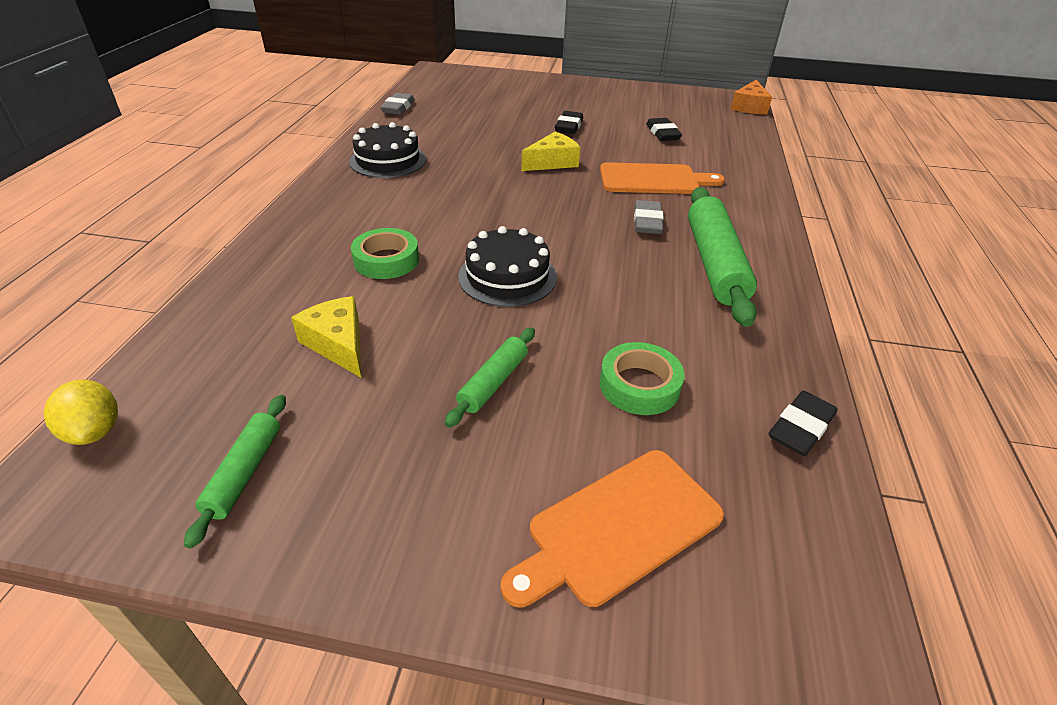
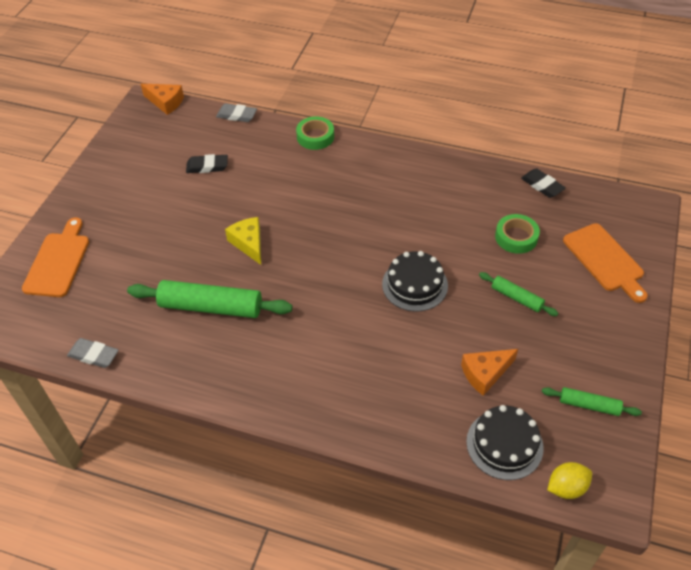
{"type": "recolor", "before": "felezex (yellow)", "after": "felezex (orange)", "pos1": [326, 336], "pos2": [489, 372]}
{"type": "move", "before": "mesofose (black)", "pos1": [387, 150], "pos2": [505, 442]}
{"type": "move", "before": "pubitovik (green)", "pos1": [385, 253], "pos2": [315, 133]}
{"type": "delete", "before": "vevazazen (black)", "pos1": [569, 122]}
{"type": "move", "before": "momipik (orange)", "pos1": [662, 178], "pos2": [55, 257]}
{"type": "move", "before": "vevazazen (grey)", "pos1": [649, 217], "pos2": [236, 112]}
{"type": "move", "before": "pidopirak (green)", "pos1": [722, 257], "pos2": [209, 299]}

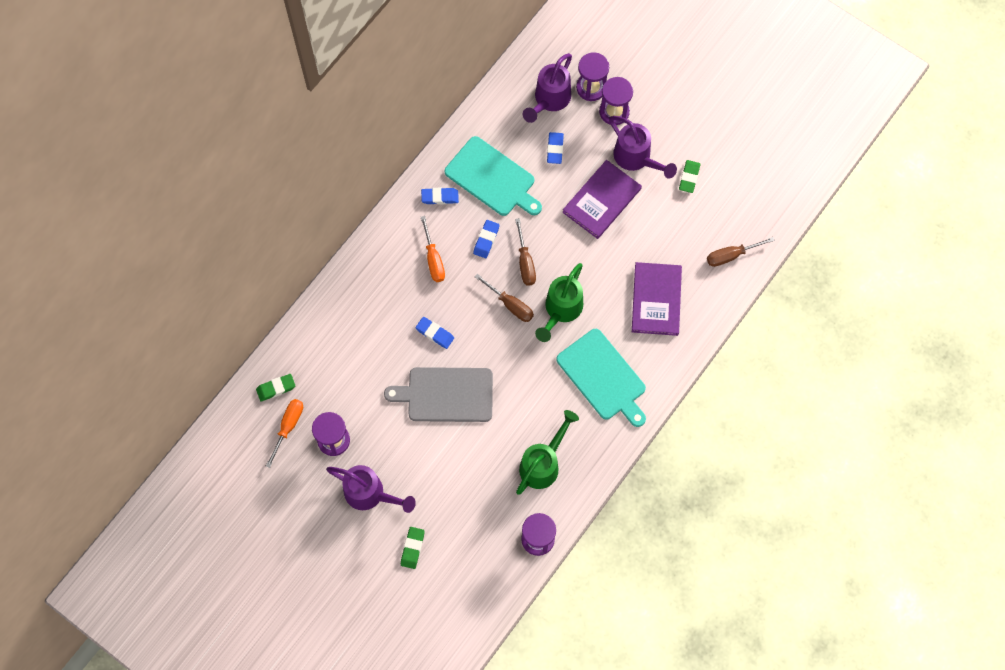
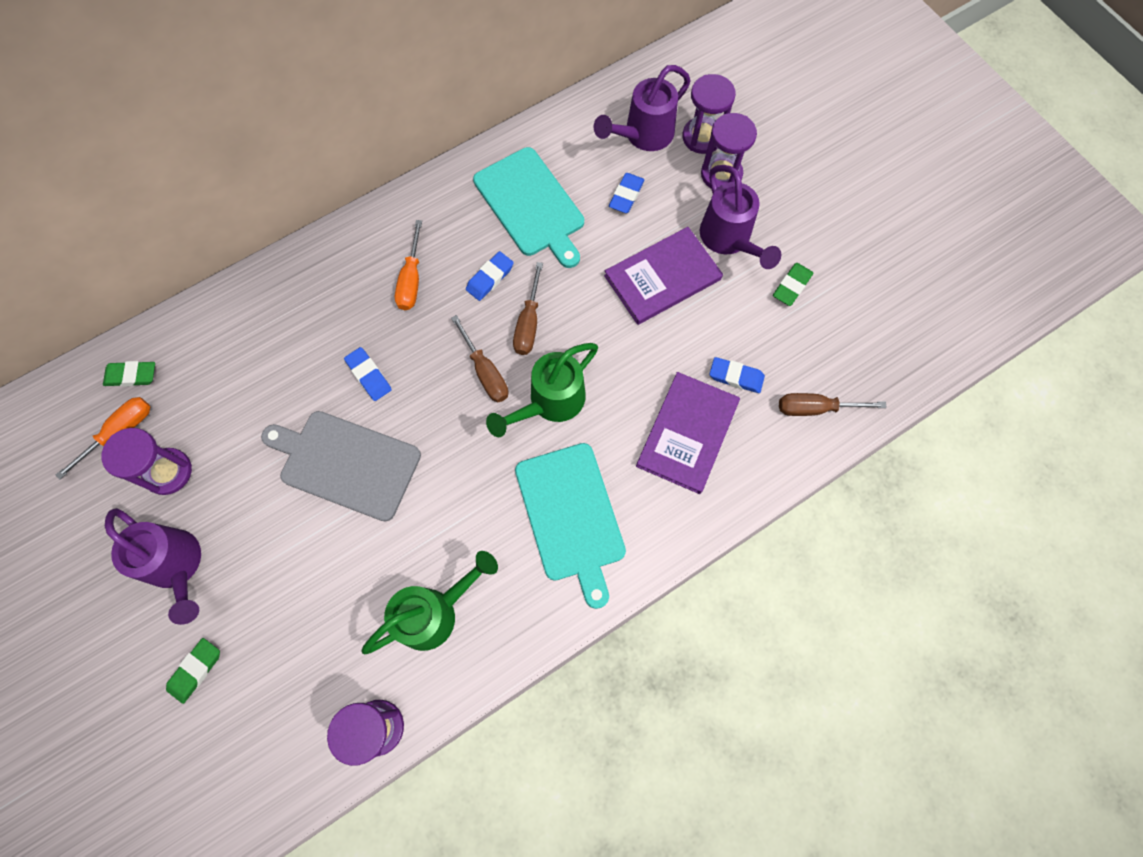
{"type": "move", "before": "vevazazen (blue)", "pos1": [440, 196], "pos2": [737, 375]}

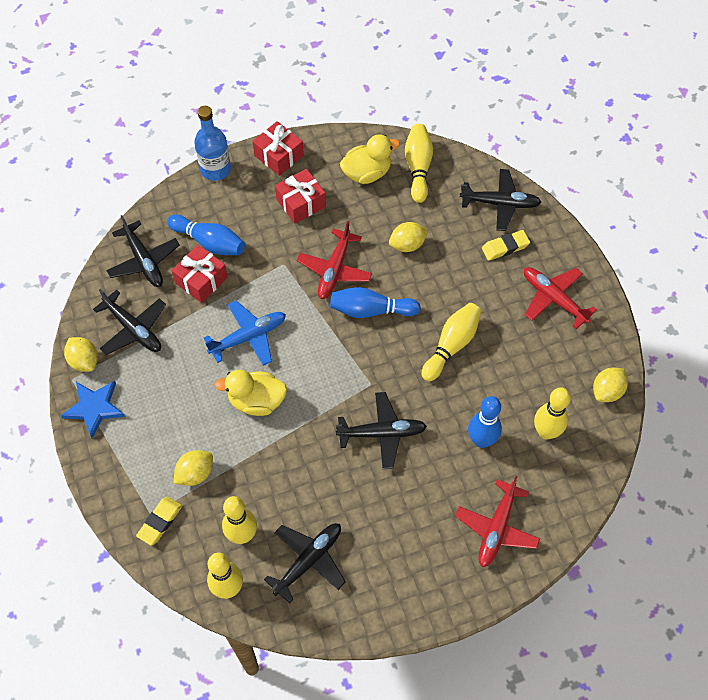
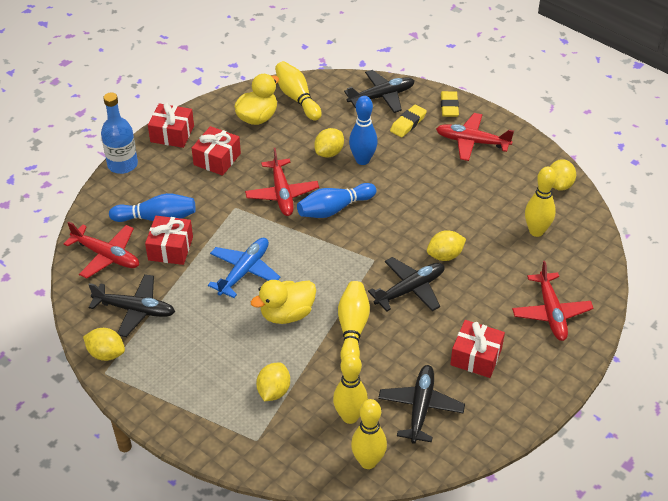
{"type": "delete", "before": "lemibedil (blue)", "pos1": [93, 409]}
{"type": "recolor", "before": "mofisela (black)", "after": "mofisela (red)", "pos1": [143, 251], "pos2": [101, 250]}
{"type": "move", "before": "vevazazen (yellow)", "pos1": [159, 521], "pos2": [450, 104]}
{"type": "move", "before": "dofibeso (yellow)", "pos1": [451, 342], "pos2": [354, 321]}
{"type": "move", "before": "dofibeso (blue)", "pos1": [485, 422], "pos2": [363, 130]}
{"type": "insert", "after": "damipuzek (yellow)", "pos2": [446, 245]}
{"type": "insert", "after": "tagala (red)", "pos2": [477, 349]}

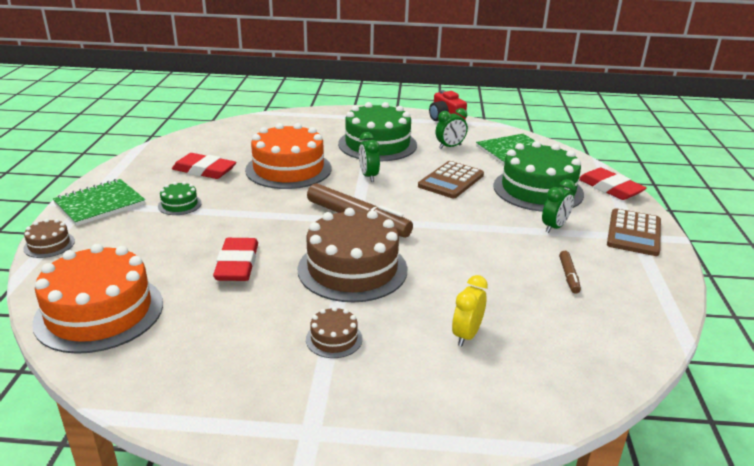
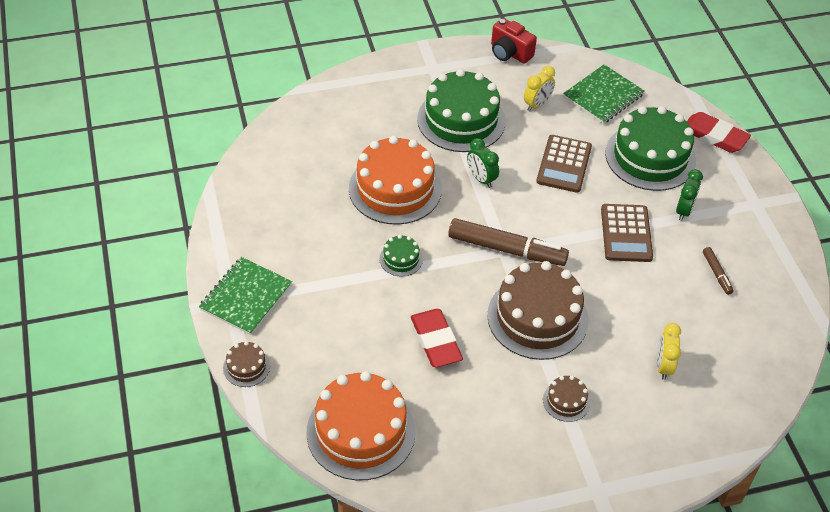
{"type": "move", "before": "mesofose (green)", "pos1": [180, 198], "pos2": [401, 256]}
{"type": "delete", "before": "vevazazen (red)", "pos1": [204, 166]}
{"type": "recolor", "before": "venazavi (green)", "after": "venazavi (yellow)", "pos1": [451, 128], "pos2": [539, 88]}
{"type": "move", "before": "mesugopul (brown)", "pos1": [634, 232], "pos2": [627, 233]}

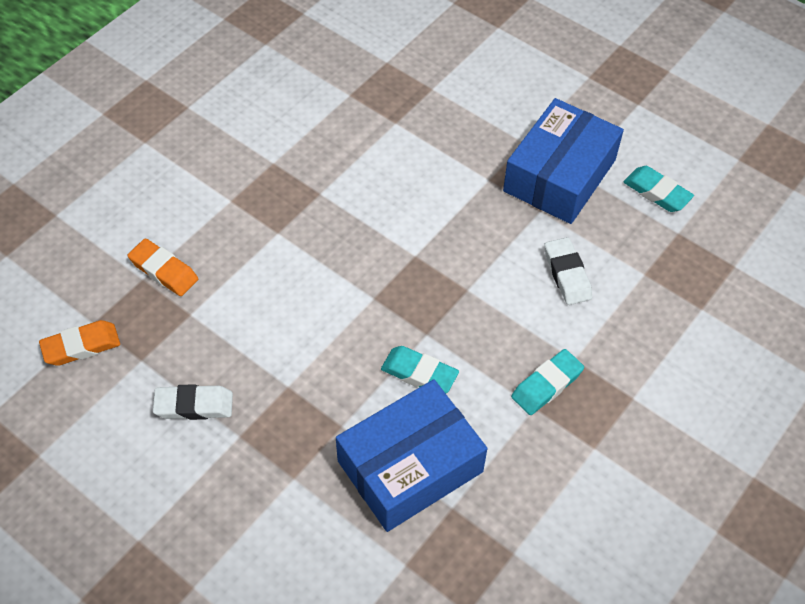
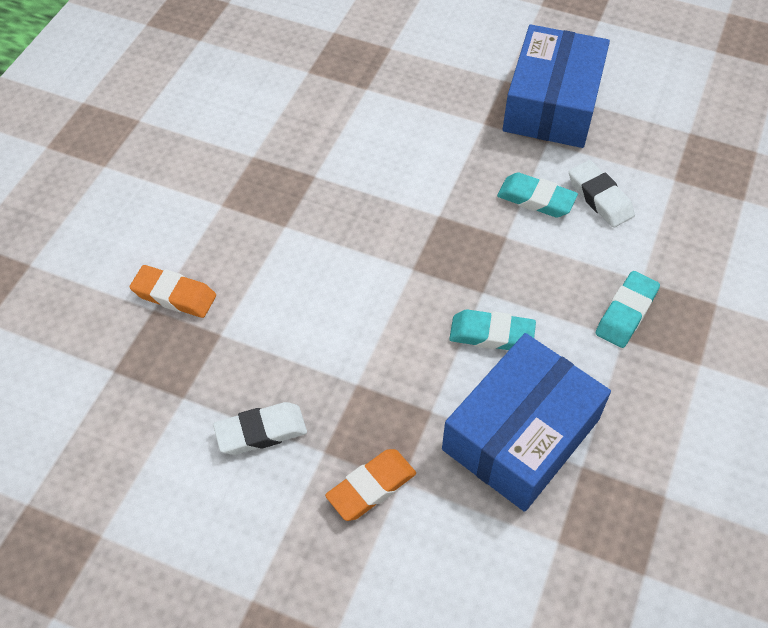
{"type": "move", "before": "vevazazen (orange)", "pos1": [79, 343], "pos2": [370, 485]}
{"type": "move", "before": "vevazazen (turquoise)", "pos1": [659, 189], "pos2": [537, 195]}

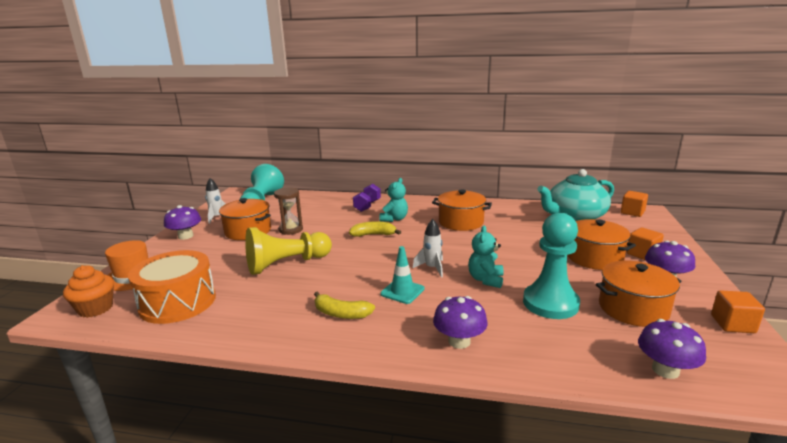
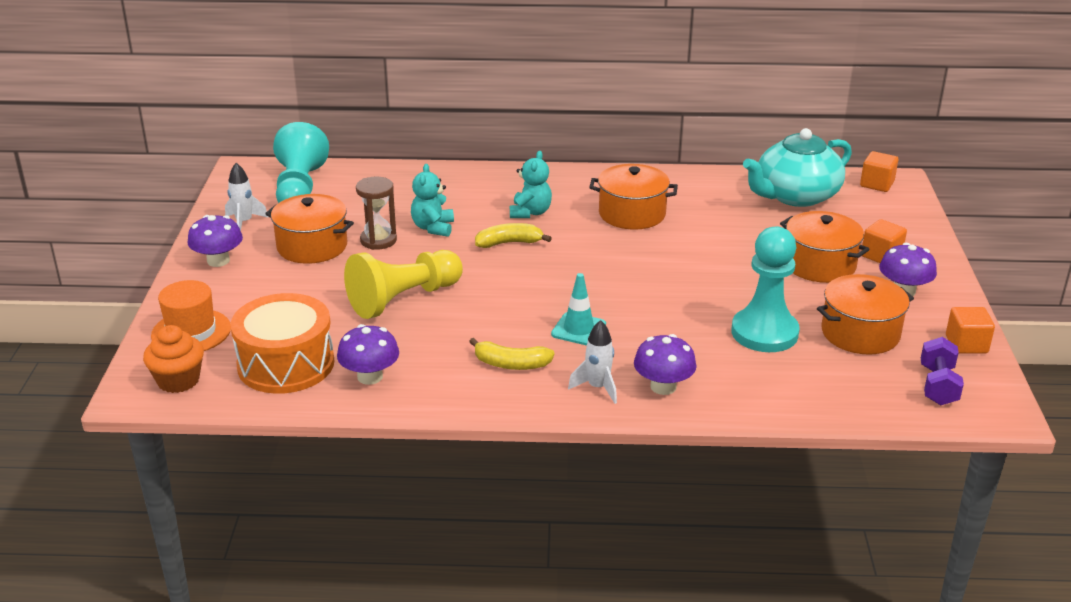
{"type": "move", "before": "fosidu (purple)", "pos1": [367, 198], "pos2": [942, 371]}
{"type": "move", "before": "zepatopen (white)", "pos1": [428, 248], "pos2": [592, 362]}
{"type": "move", "before": "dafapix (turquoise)", "pos1": [486, 257], "pos2": [432, 200]}
{"type": "move", "before": "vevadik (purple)", "pos1": [672, 349], "pos2": [368, 354]}

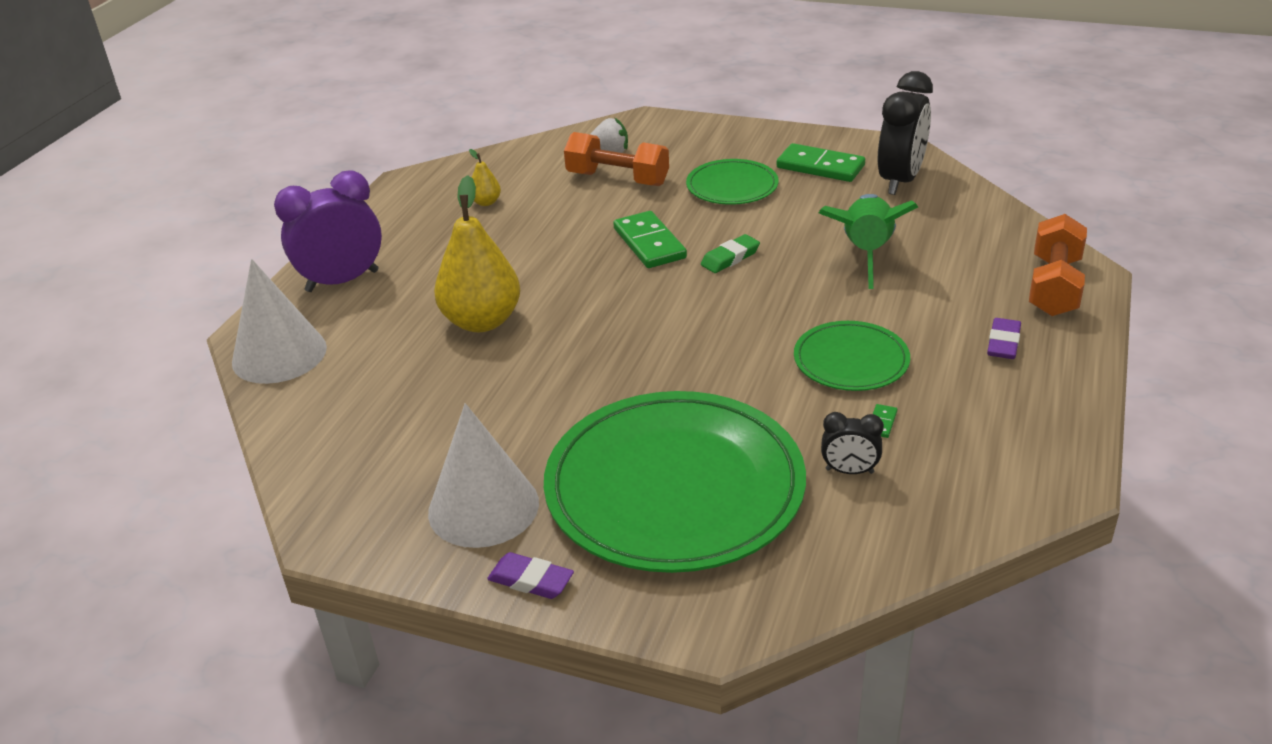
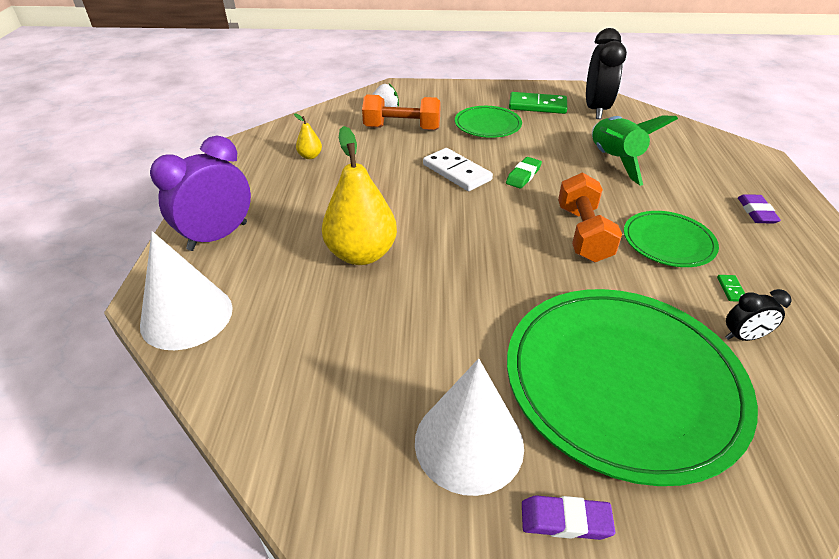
{"type": "recolor", "before": "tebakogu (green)", "after": "tebakogu (white)", "pos1": [650, 239], "pos2": [458, 169]}
{"type": "move", "before": "fosidu (orange)", "pos1": [1058, 265], "pos2": [590, 217]}

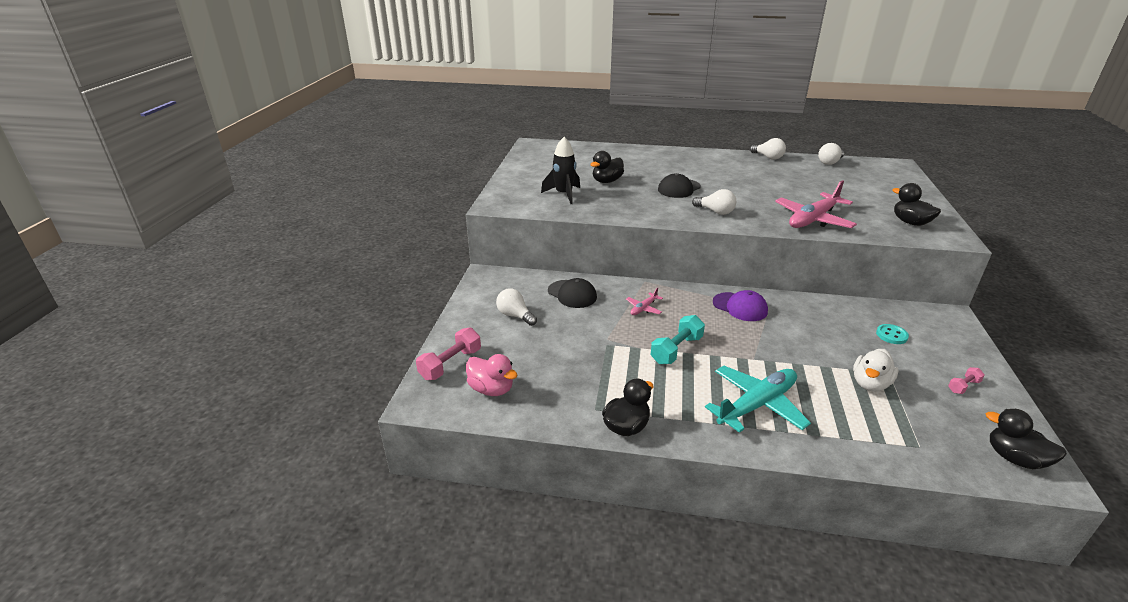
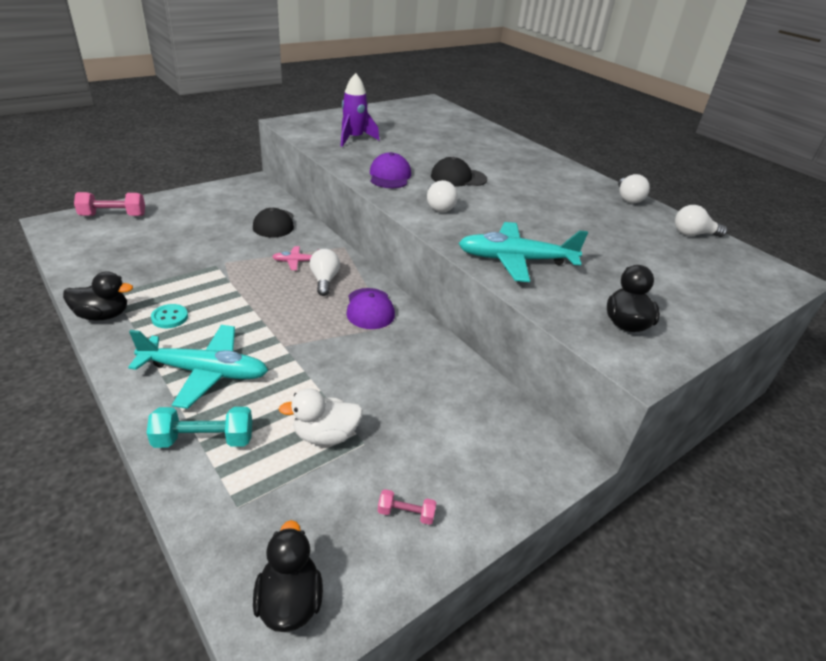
{"type": "delete", "before": "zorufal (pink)", "pos1": [491, 375]}
{"type": "move", "before": "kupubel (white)", "pos1": [516, 307], "pos2": [324, 272]}
{"type": "recolor", "before": "zepatopen (black)", "after": "zepatopen (purple)", "pos1": [560, 170], "pos2": [360, 110]}
{"type": "delete", "before": "zorufal (black)", "pos1": [607, 167]}
{"type": "move", "before": "fosidu (turquoise)", "pos1": [678, 339], "pos2": [199, 427]}
{"type": "recolor", "before": "mofisela (pink)", "after": "mofisela (turquoise)", "pos1": [816, 204], "pos2": [523, 252]}
{"type": "move", "before": "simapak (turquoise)", "pos1": [892, 334], "pos2": [169, 316]}
{"type": "insert", "after": "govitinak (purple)", "pos2": [390, 170]}

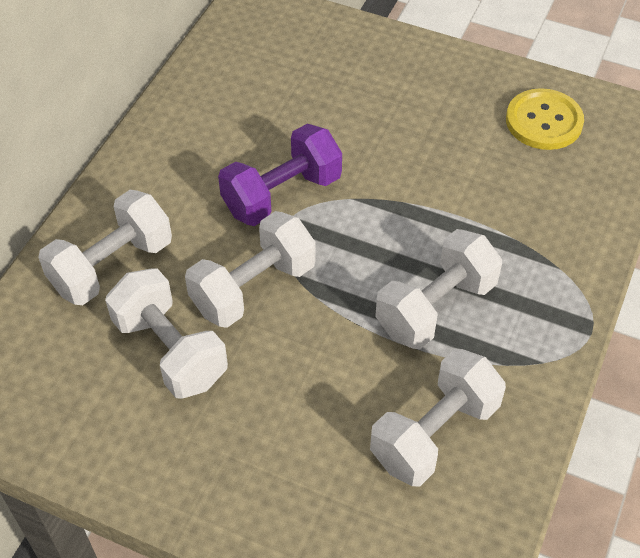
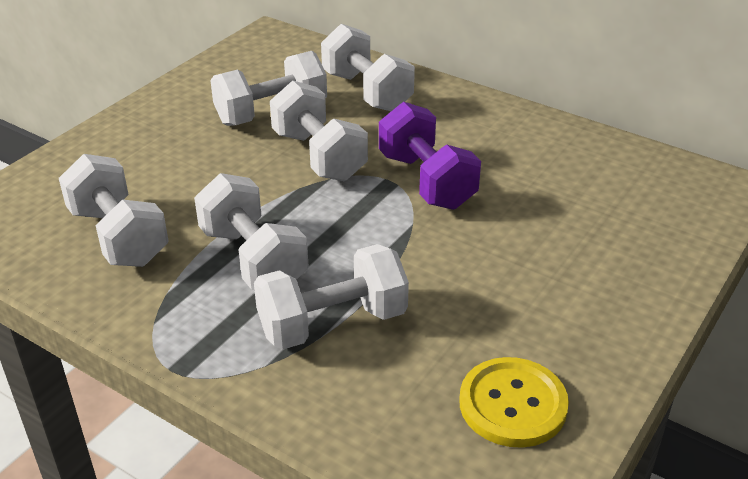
{"type": "insert", "after": "fosidu (white)", "pos2": [331, 297]}

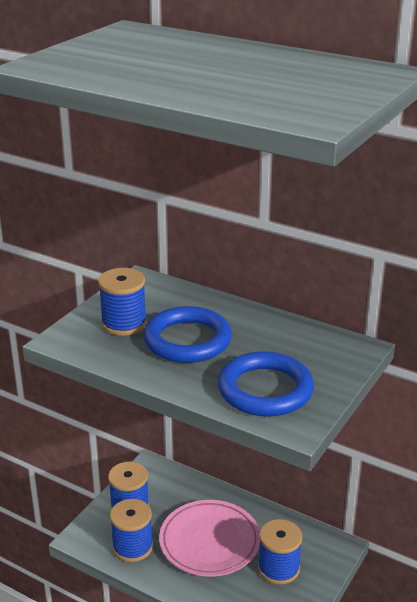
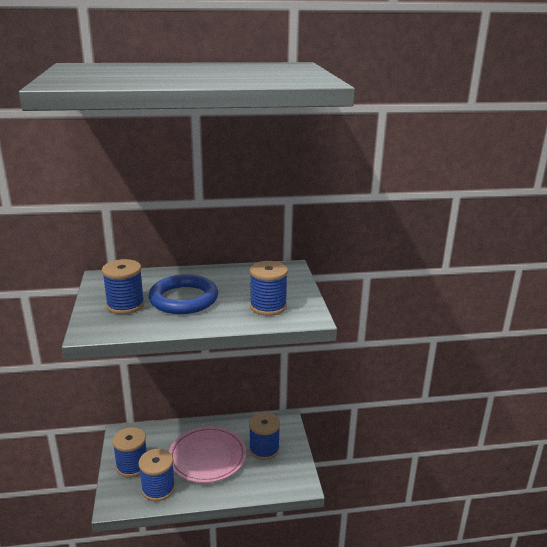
{"type": "replace", "before": "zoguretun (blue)", "after": "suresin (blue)", "pos1": [266, 384], "pos2": [269, 288]}

